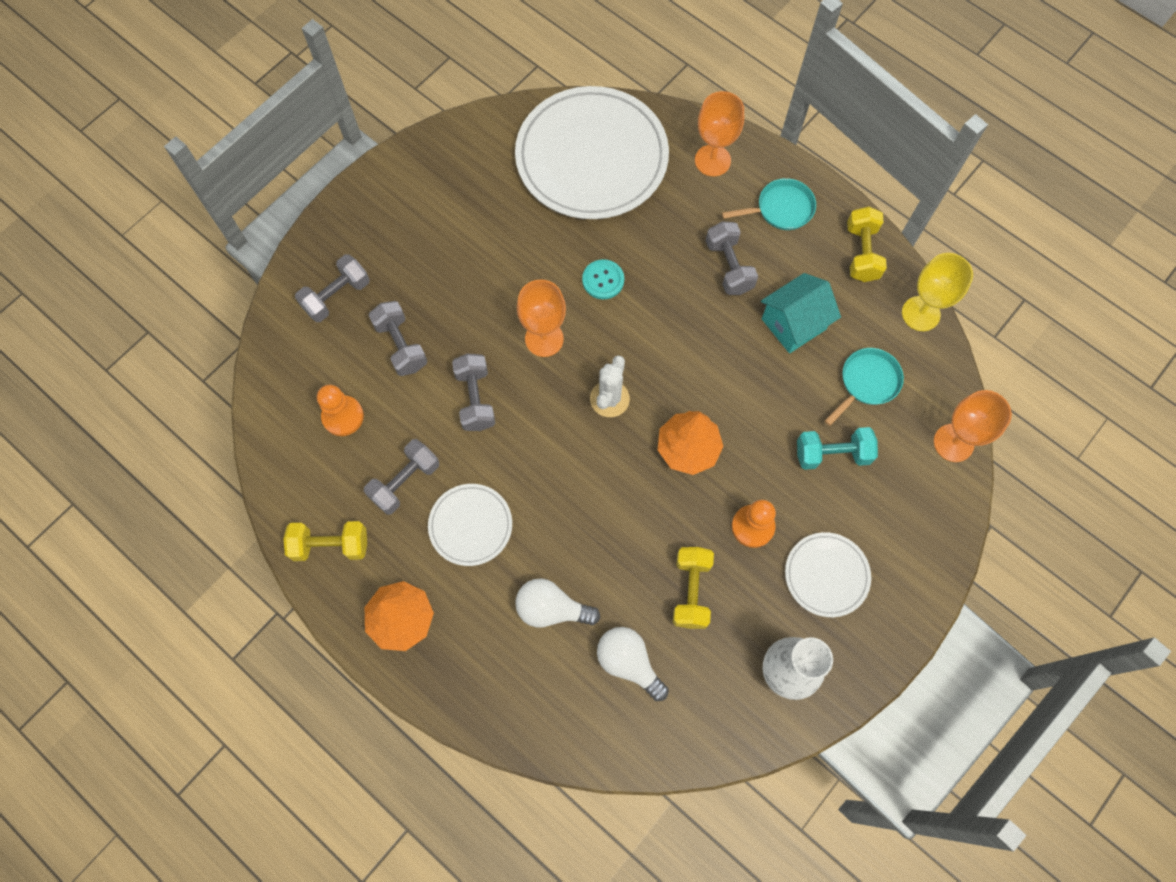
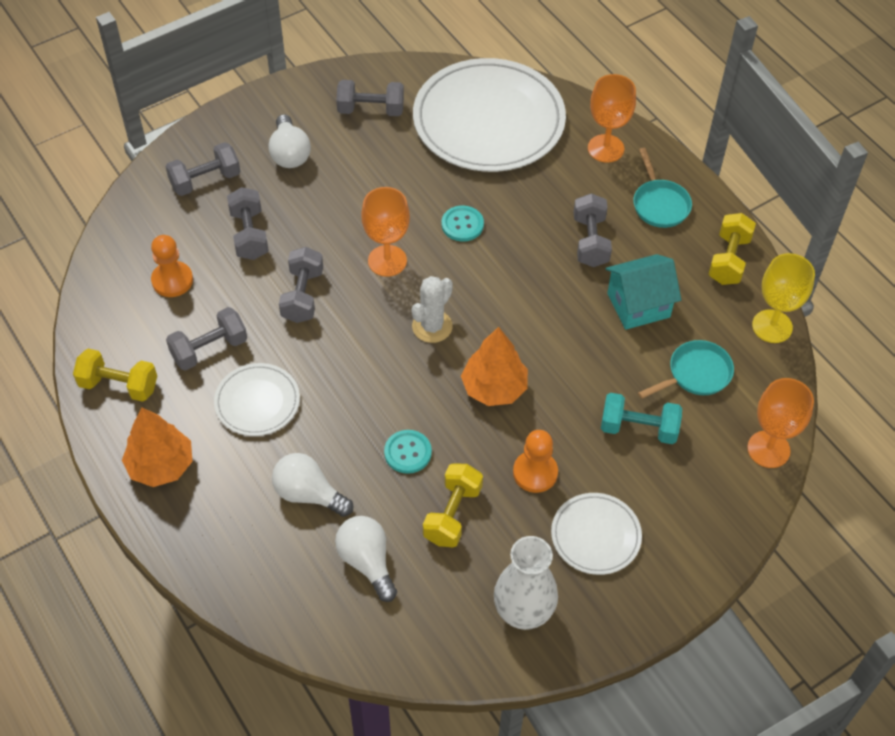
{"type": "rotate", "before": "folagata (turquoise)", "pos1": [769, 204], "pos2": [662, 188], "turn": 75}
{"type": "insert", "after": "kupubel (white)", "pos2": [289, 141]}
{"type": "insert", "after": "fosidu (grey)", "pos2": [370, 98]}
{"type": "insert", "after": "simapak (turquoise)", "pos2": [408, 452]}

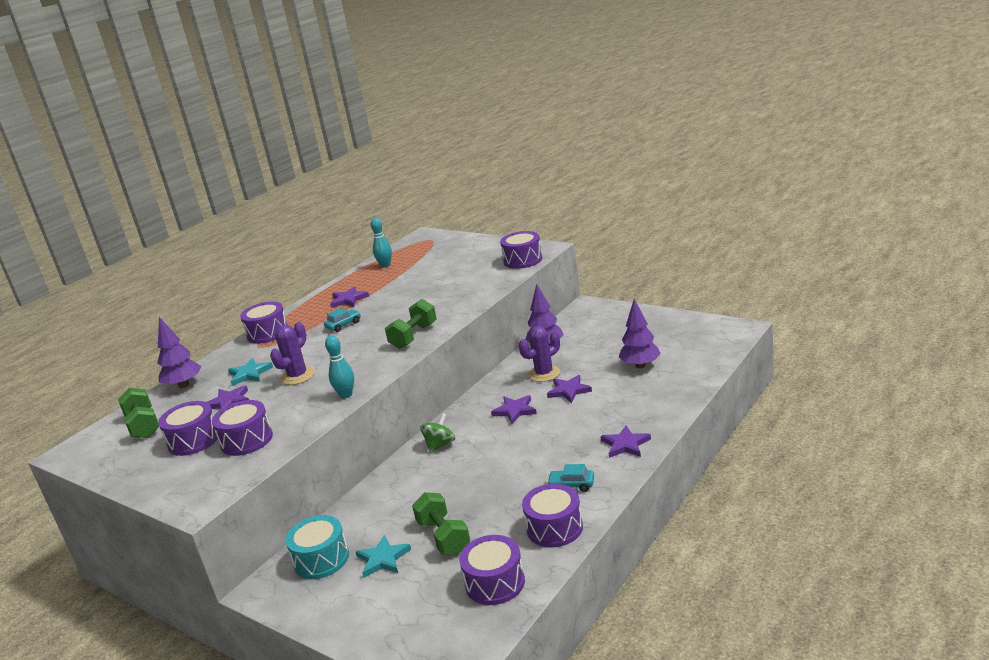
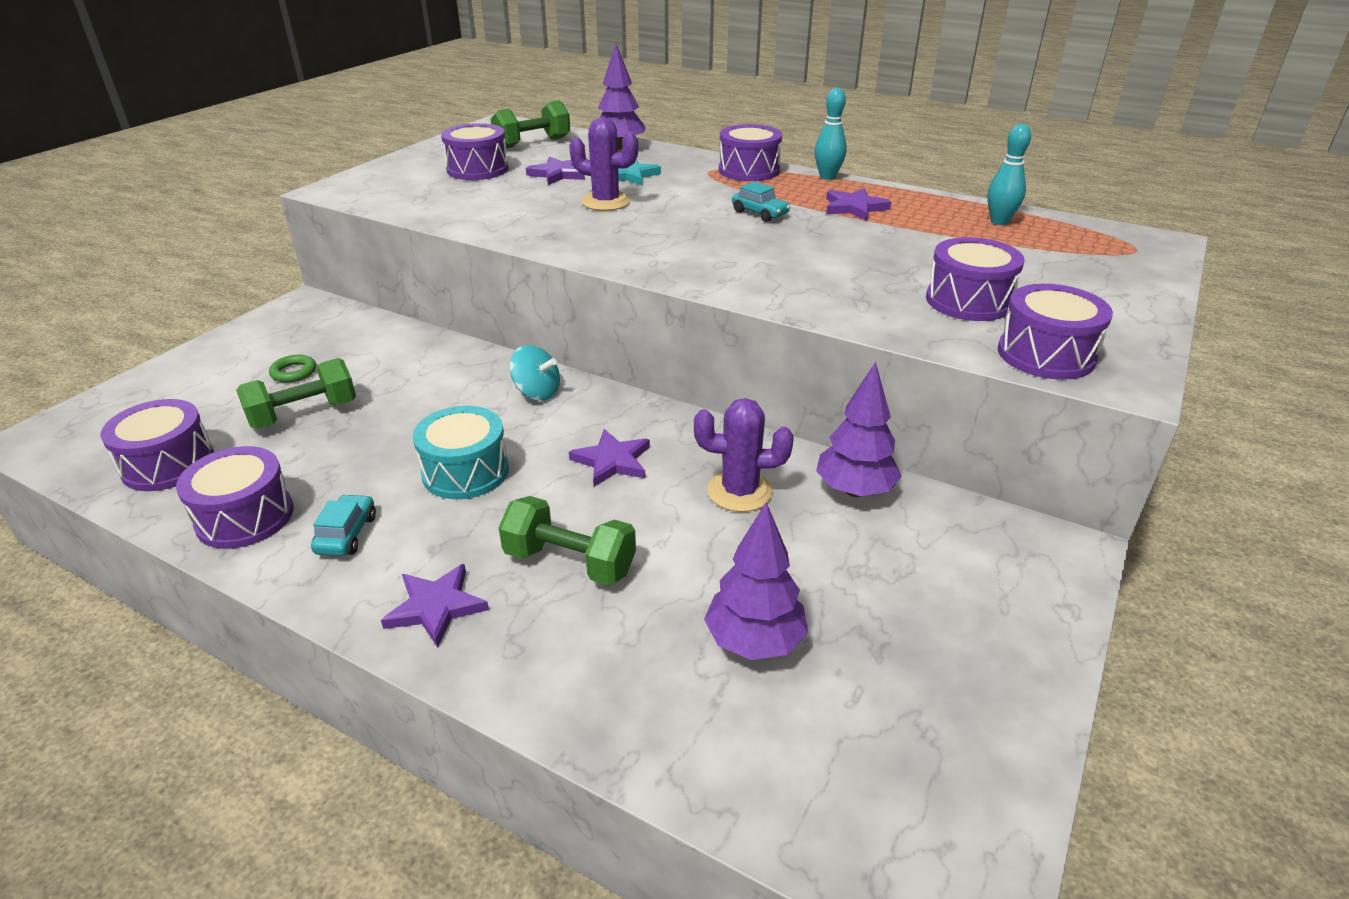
{"type": "move", "before": "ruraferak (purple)", "pos1": [242, 428], "pos2": [975, 279]}
{"type": "move", "before": "ruraferak (turquoise)", "pos1": [317, 547], "pos2": [461, 452]}
{"type": "move", "before": "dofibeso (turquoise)", "pos1": [339, 366], "pos2": [831, 134]}
{"type": "replace", "before": "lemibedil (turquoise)", "after": "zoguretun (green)", "pos1": [383, 556], "pos2": [292, 369]}
{"type": "move", "before": "fosidu (green)", "pos1": [411, 324], "pos2": [567, 540]}
{"type": "recolor", "before": "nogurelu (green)", "after": "nogurelu (turquoise)", "pos1": [437, 433], "pos2": [534, 373]}
{"type": "rotate", "before": "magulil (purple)", "pos1": [539, 354], "pos2": [743, 455], "turn": -45}
{"type": "delete", "before": "lemibedil (purple)", "pos1": [569, 389]}

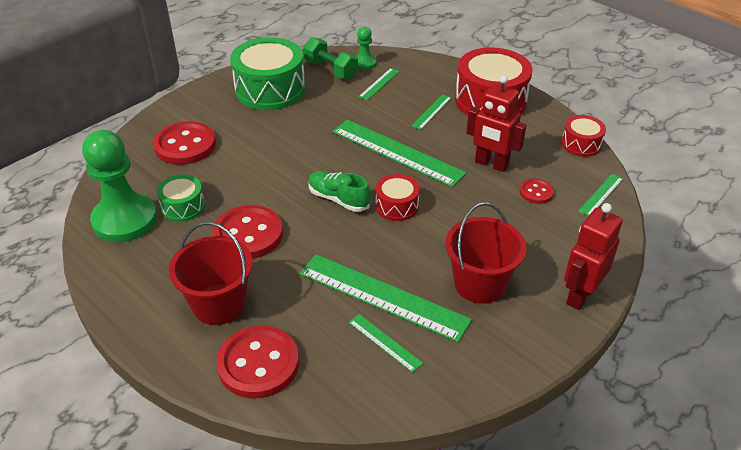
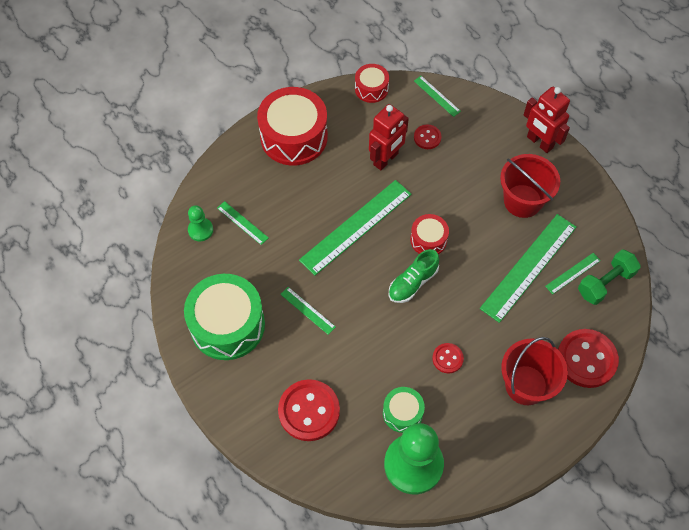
{"type": "resize", "before": "simapak (red)", "pos1": [248, 232], "pos2": [448, 358], "scale": 0.52}
{"type": "move", "before": "fosidu (green)", "pos1": [330, 58], "pos2": [609, 277]}
{"type": "move", "before": "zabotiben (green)", "pos1": [431, 112], "pos2": [308, 311]}

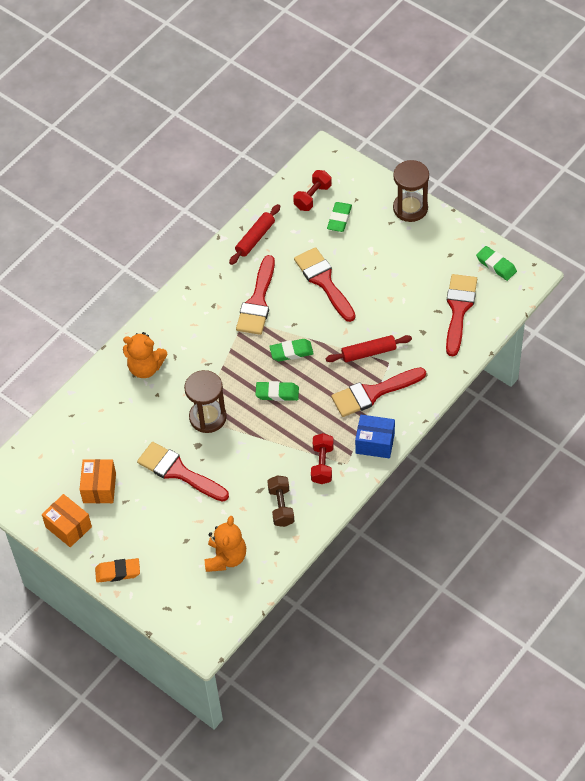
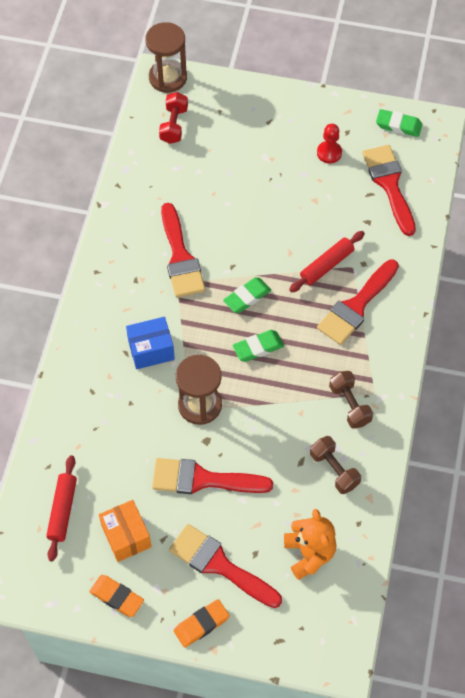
{"type": "replace", "before": "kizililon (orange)", "after": "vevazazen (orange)", "pos1": [67, 520], "pos2": [116, 596]}
{"type": "delete", "before": "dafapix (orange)", "pos1": [145, 355]}
{"type": "move", "before": "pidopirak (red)", "pos1": [254, 234], "pos2": [61, 508]}
{"type": "move", "before": "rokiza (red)", "pos1": [324, 284], "pos2": [225, 566]}
{"type": "recolor", "before": "fosidu (red)", "after": "fosidu (brown)", "pos1": [322, 458], "pos2": [351, 400]}
{"type": "delete", "before": "vevazazen (green)", "pos1": [339, 217]}
{"type": "move", "before": "kizililon (blue)", "pos1": [375, 437], "pos2": [150, 343]}
{"type": "move", "before": "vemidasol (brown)", "pos1": [411, 191], "pos2": [166, 57]}
{"type": "insert", "after": "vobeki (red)", "pos2": [329, 144]}

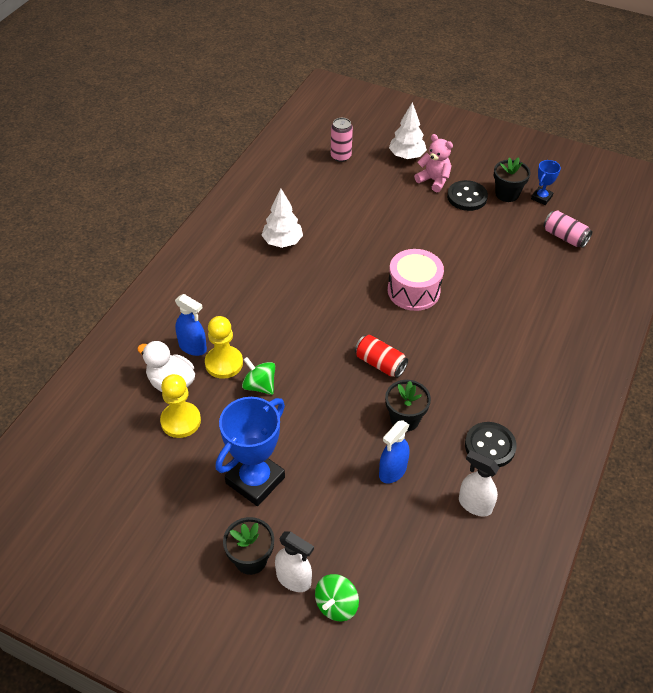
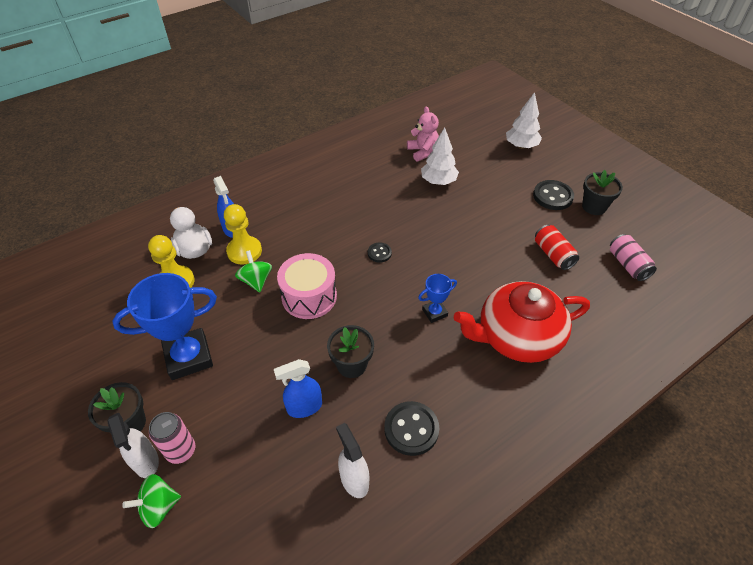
{"type": "move", "before": "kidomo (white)", "pos1": [282, 218], "pos2": [440, 156]}
{"type": "move", "before": "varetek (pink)", "pos1": [342, 140], "pos2": [172, 438]}
{"type": "move", "before": "varetek (red)", "pos1": [381, 356], "pos2": [557, 247]}
{"type": "move", "before": "ruraferak (pink)", "pos1": [416, 280], "pos2": [307, 286]}
{"type": "move", "before": "dafapix (pink)", "pos1": [433, 163], "pos2": [423, 134]}
{"type": "move", "before": "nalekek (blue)", "pos1": [546, 182], "pos2": [437, 298]}
{"type": "insert", "after": "simapak (black)", "pos2": [380, 253]}
{"type": "insert", "after": "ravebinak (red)", "pos2": [522, 322]}

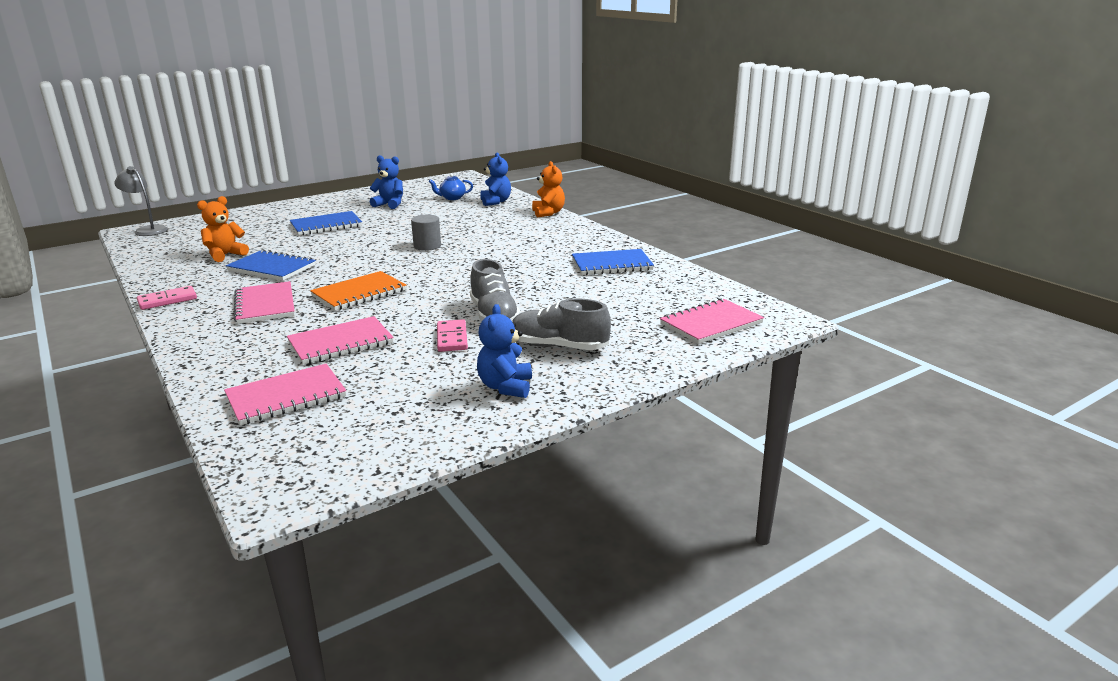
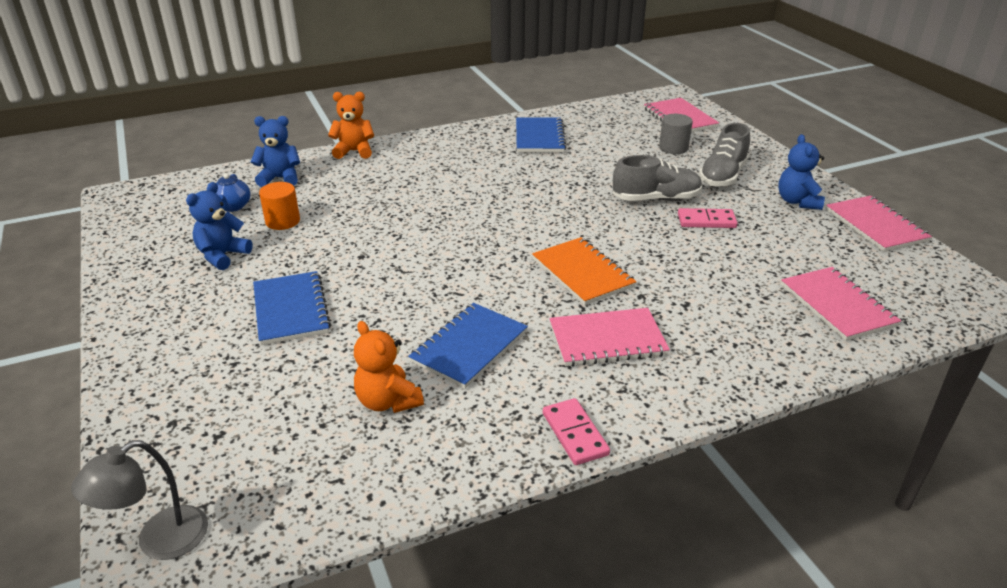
{"type": "move", "before": "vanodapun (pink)", "pos1": [340, 340], "pos2": [879, 224]}
{"type": "move", "before": "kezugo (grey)", "pos1": [426, 233], "pos2": [676, 134]}
{"type": "rotate", "before": "dafapix (blue)", "pos1": [504, 351], "pos2": [801, 172], "turn": 75}
{"type": "insert", "after": "kezugo (orange)", "pos2": [279, 206]}

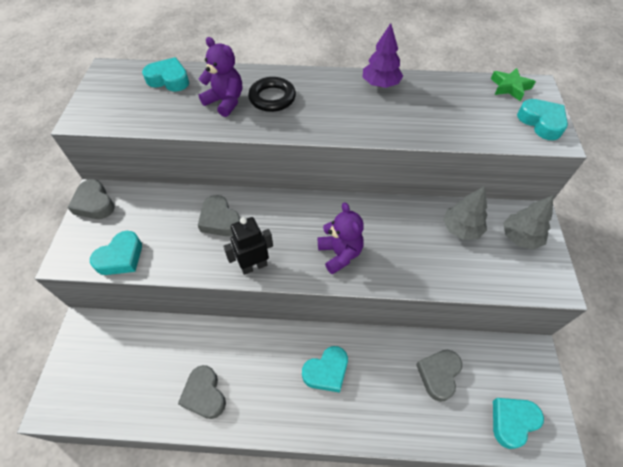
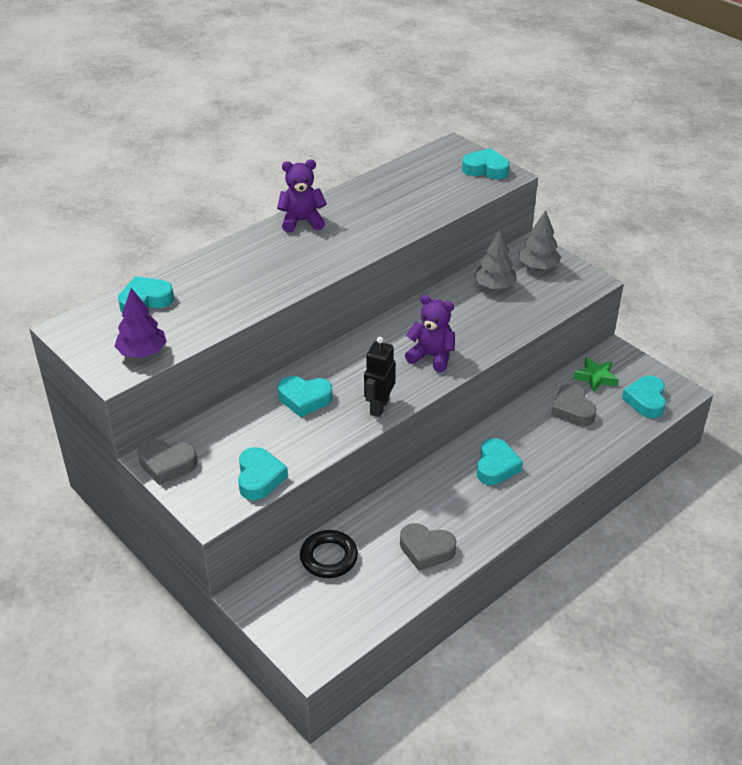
{"type": "recolor", "before": "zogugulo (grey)", "after": "zogugulo (turquoise)", "pos1": [219, 215], "pos2": [305, 396]}
{"type": "move", "before": "dafapix (purple)", "pos1": [220, 77], "pos2": [302, 196]}
{"type": "move", "before": "zoguretun (black)", "pos1": [272, 94], "pos2": [329, 554]}
{"type": "move", "before": "kidomo (purple)", "pos1": [383, 55], "pos2": [140, 323]}
{"type": "move", "before": "lemibedil (green)", "pos1": [513, 84], "pos2": [595, 375]}

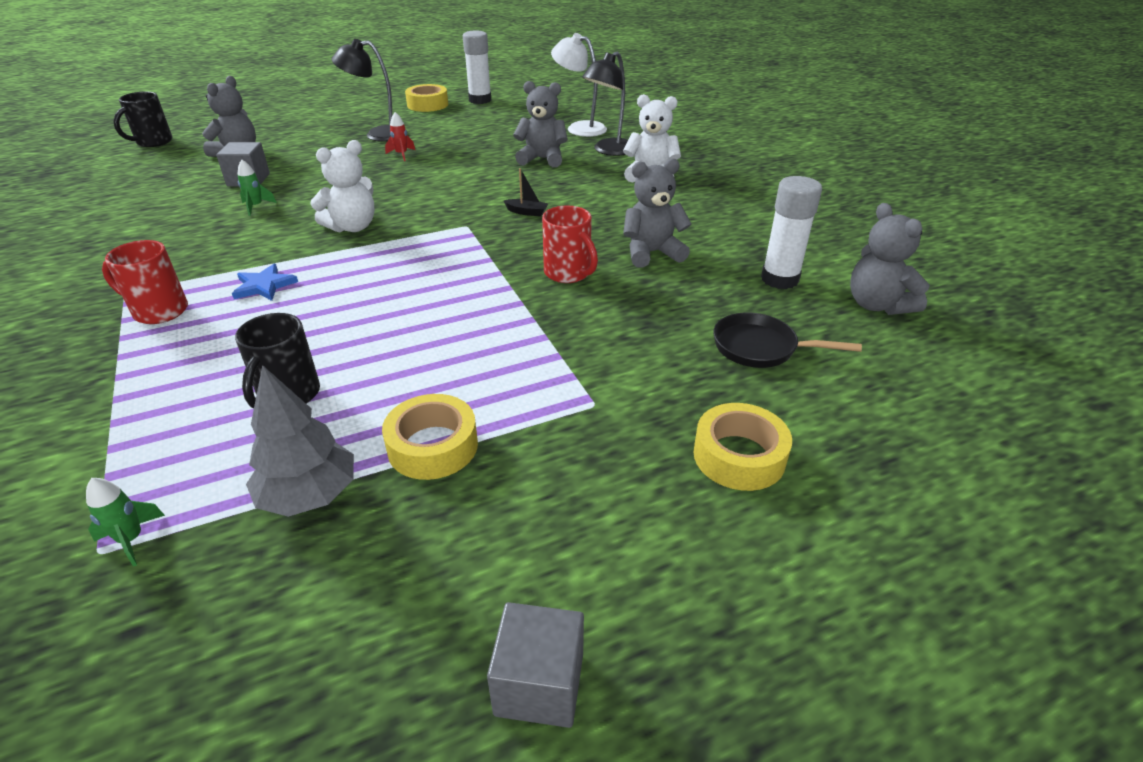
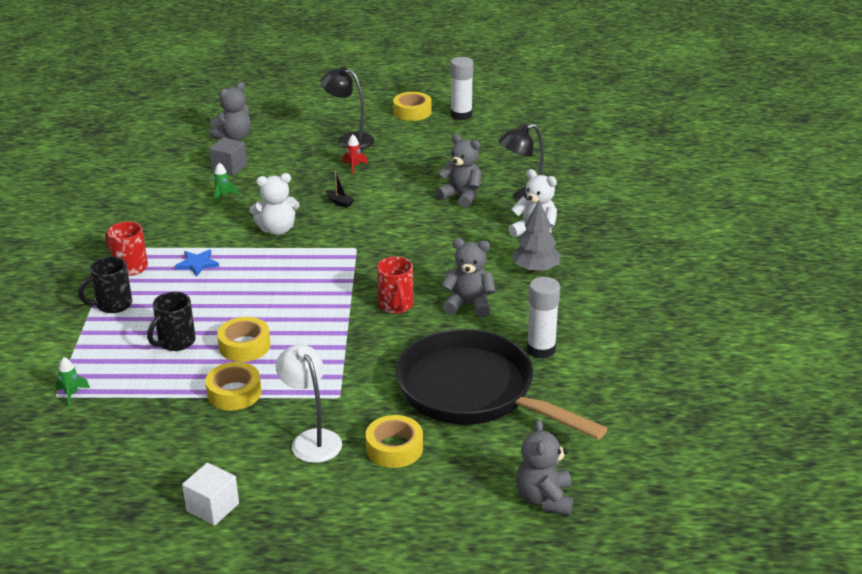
{"type": "move", "before": "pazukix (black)", "pos1": [143, 119], "pos2": [105, 284]}
{"type": "move", "before": "kidomo (grey)", "pos1": [300, 441], "pos2": [536, 236]}
{"type": "recolor", "before": "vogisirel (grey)", "after": "vogisirel (white)", "pos1": [535, 665], "pos2": [210, 494]}
{"type": "move", "before": "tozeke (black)", "pos1": [525, 192], "pos2": [340, 189]}
{"type": "move", "before": "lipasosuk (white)", "pos1": [579, 85], "pos2": [309, 403]}
{"type": "resize", "before": "folagata (black)", "pos1": [787, 340], "pos2": [501, 384], "scale": 2.33}
{"type": "move", "before": "dafapix (grey)", "pos1": [890, 259], "pos2": [544, 467]}
{"type": "insert", "after": "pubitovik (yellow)", "pos2": [243, 339]}

